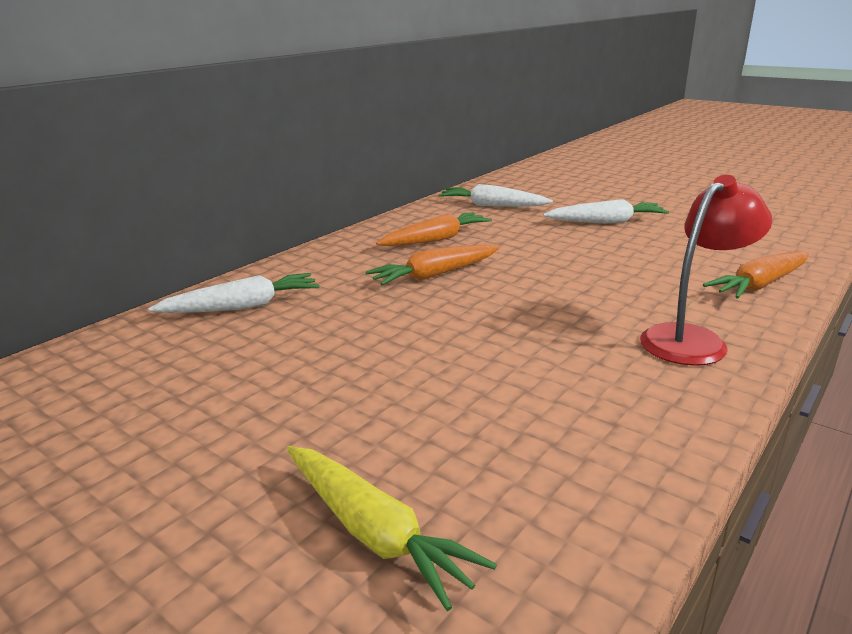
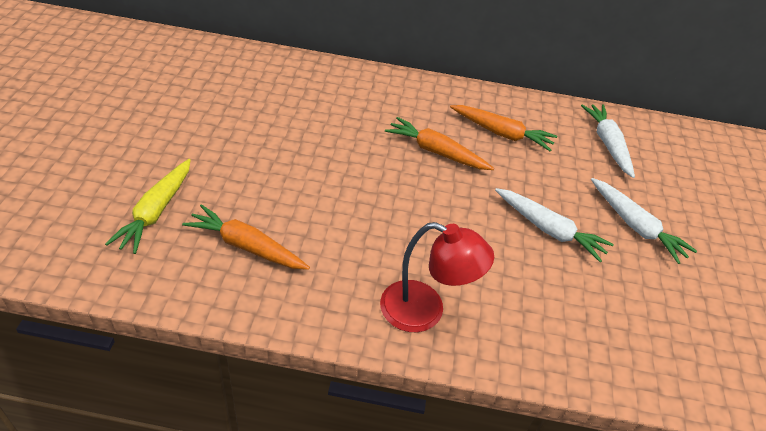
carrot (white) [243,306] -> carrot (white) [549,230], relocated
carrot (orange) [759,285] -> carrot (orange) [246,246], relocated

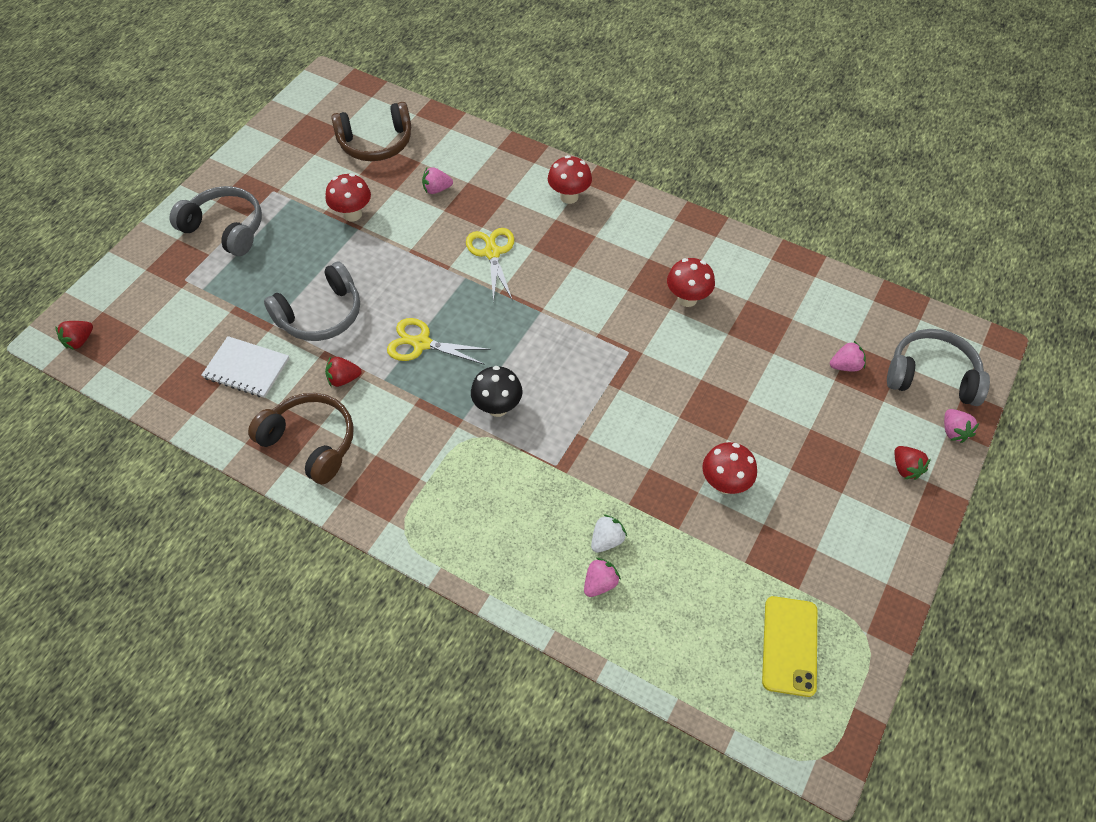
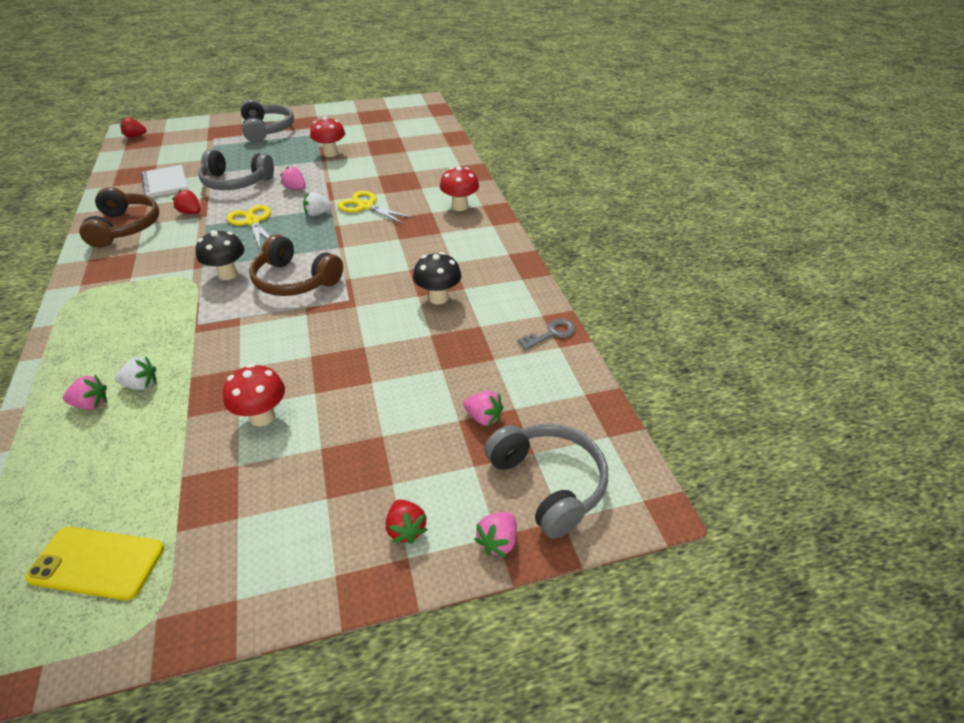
none -> strawberry (white) [317,214]
none -> key (grey) [551,333]
headphones (brown) [376,143] -> headphones (brown) [295,280], relocated
strawberry (pink) [437,189] -> strawberry (pink) [295,188], relocated
mushroom (red) [687,299] -> mushroom (black) [438,298]
scissors (yellow) [492,253] -> scissors (yellow) [366,206], 90 degrees counterclockwise
phone (yellow) [789,645] -> phone (yellow) [97,563], 45 degrees clockwise
strawberry (red) [905,468] -> strawberry (red) [406,529], 45 degrees counterclockwise

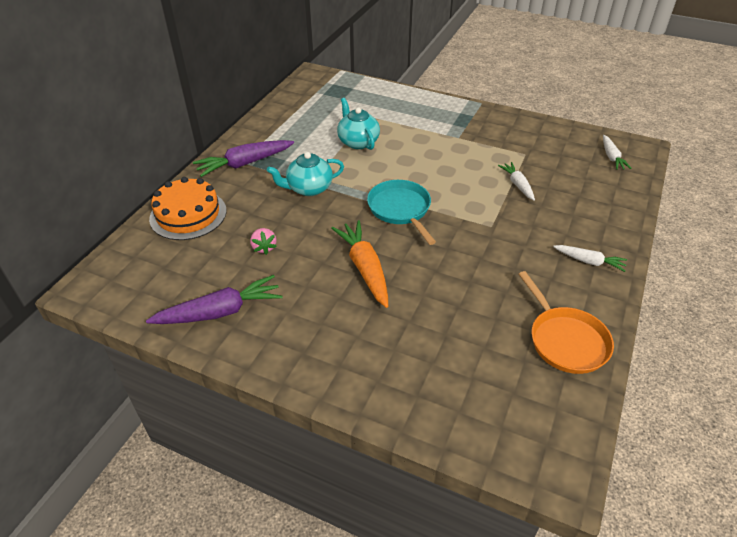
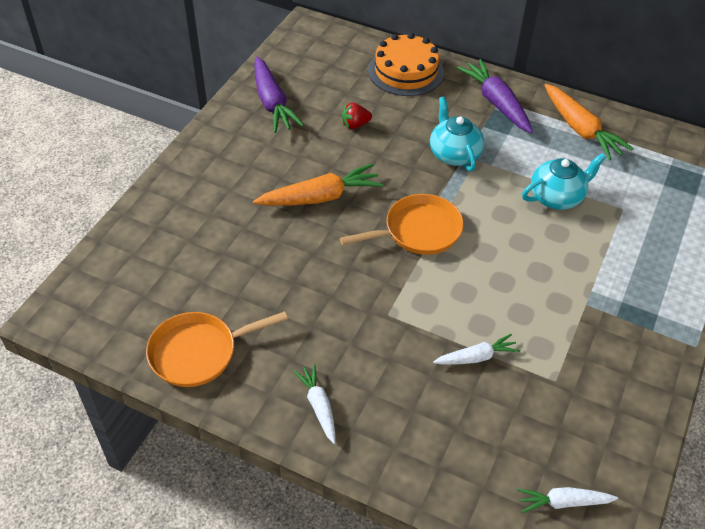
none -> carrot (orange) [580,129]
strawberry (pink) [264,247] -> strawberry (red) [355,125]
pan (turquoise) [400,209] -> pan (orange) [418,231]
carrot (white) [589,261] -> carrot (white) [319,406], 135 degrees clockwise

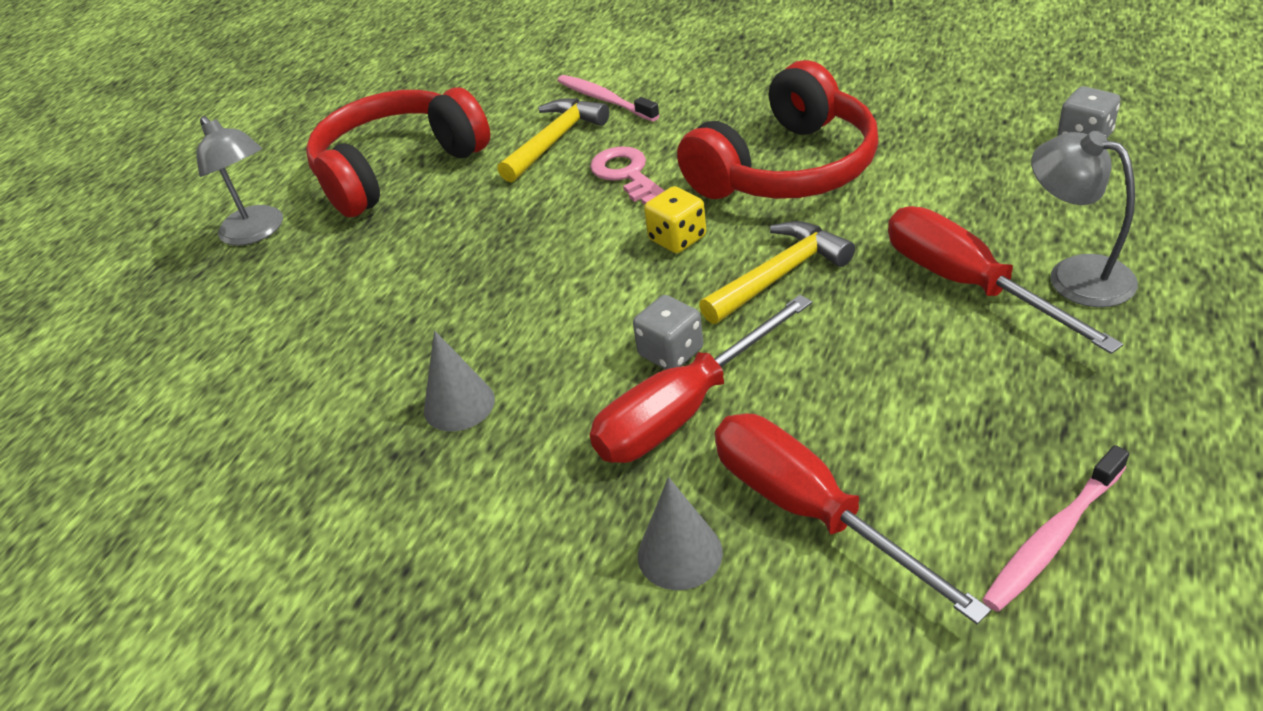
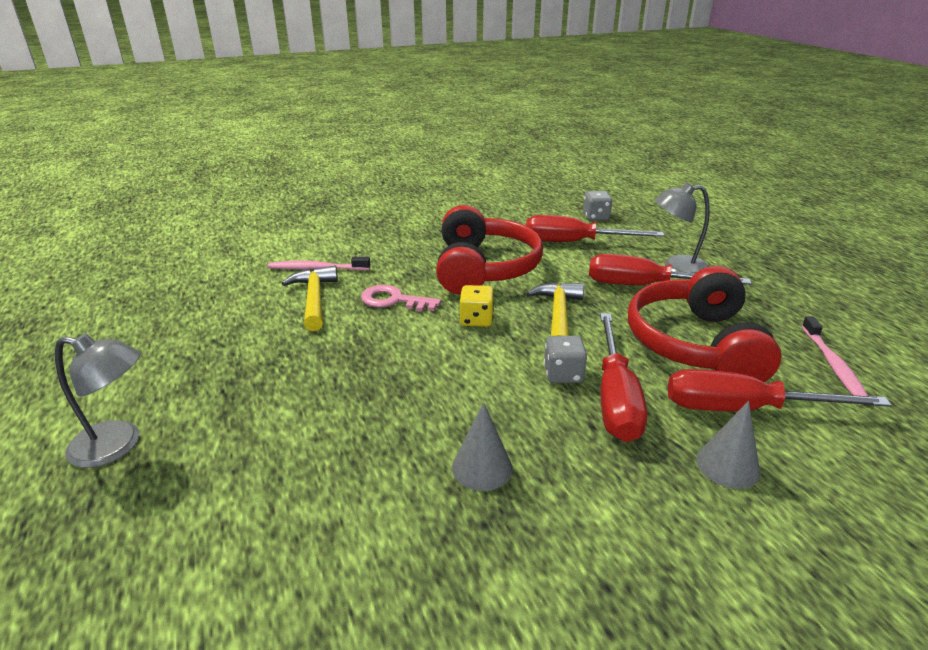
none -> screwdriver (red) [574,242]
headphones (red) [397,169] -> headphones (red) [695,344], relocated

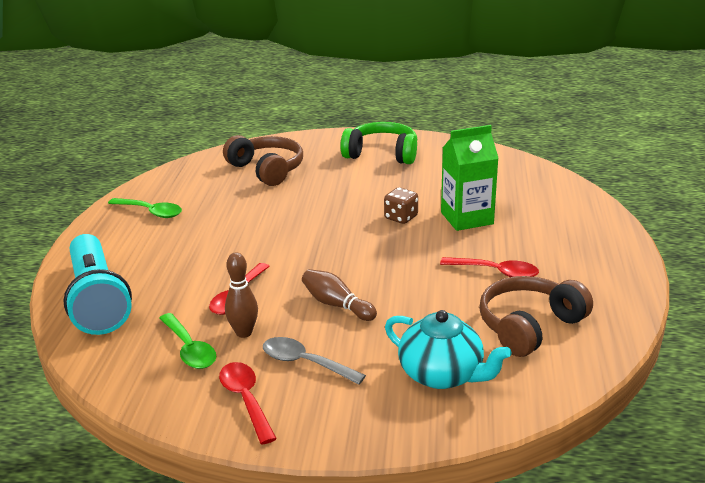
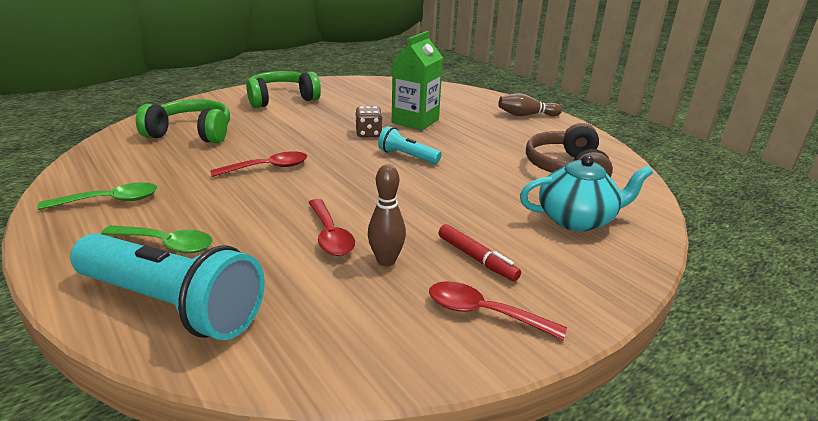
none -> flashlight (turquoise) [407,156]
spoon (green) [189,349] -> spoon (green) [166,244], relocated
bowling pin (brown) [336,305] -> bowling pin (brown) [526,115], relocated
spoon (red) [496,272] -> spoon (red) [268,168], relocated
spoon (grey) [305,363] -> marker (red) [477,258]
headphones (brown) [267,170] -> headphones (green) [192,133]

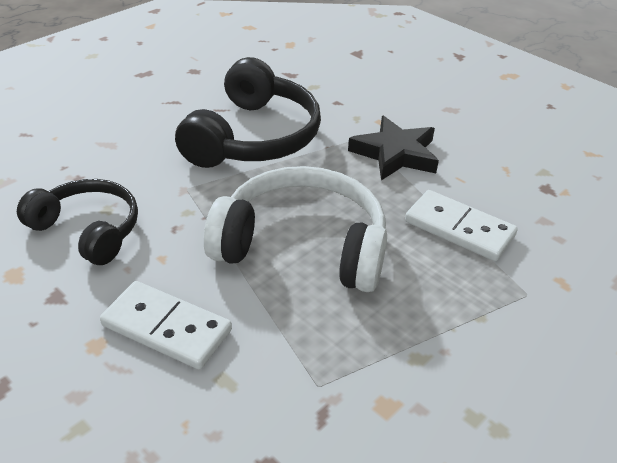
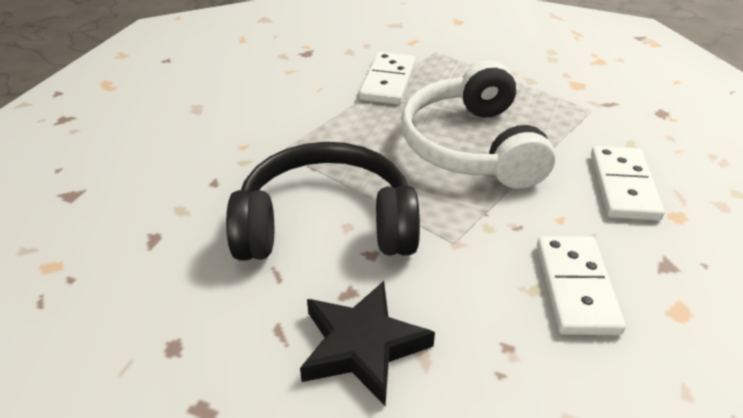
star (black) [395,154] -> star (black) [362,346], relocated
headphones (black) [88,230] -> domino (white) [576,288]

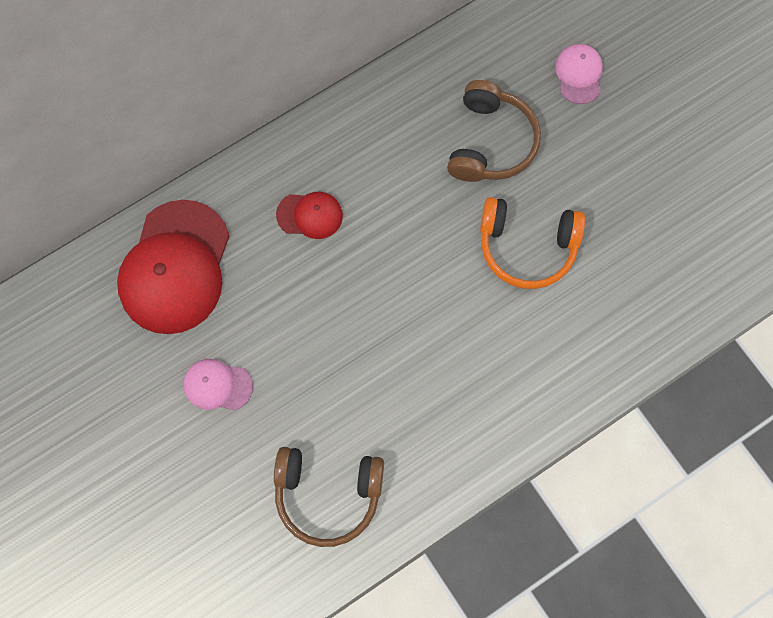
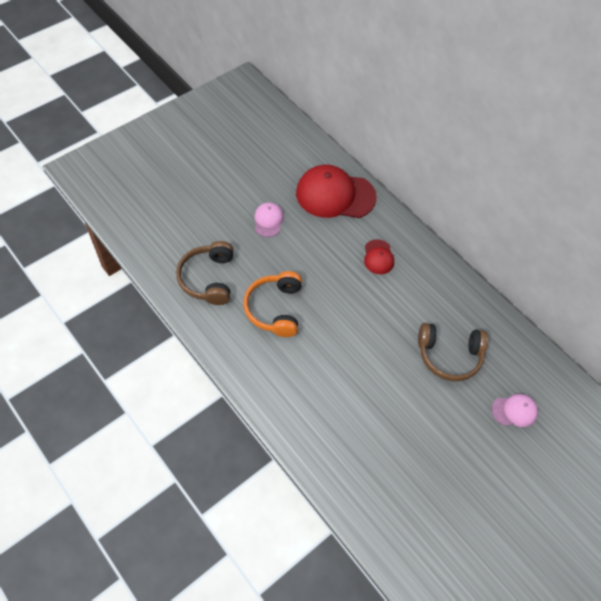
headphones (orange) [527,247] -> headphones (orange) [275,309], relocated

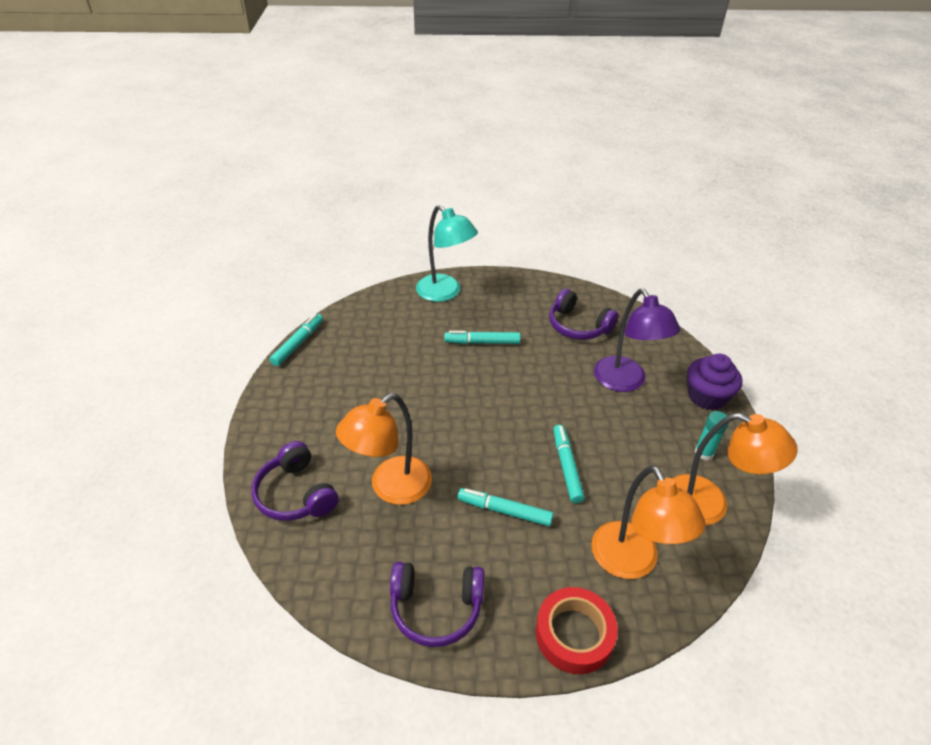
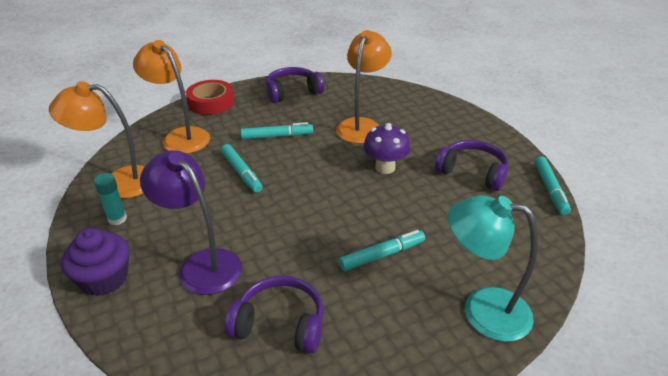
none -> mushroom (purple) [385,167]
headphones (purple) [296,494] -> headphones (purple) [472,172], relocated

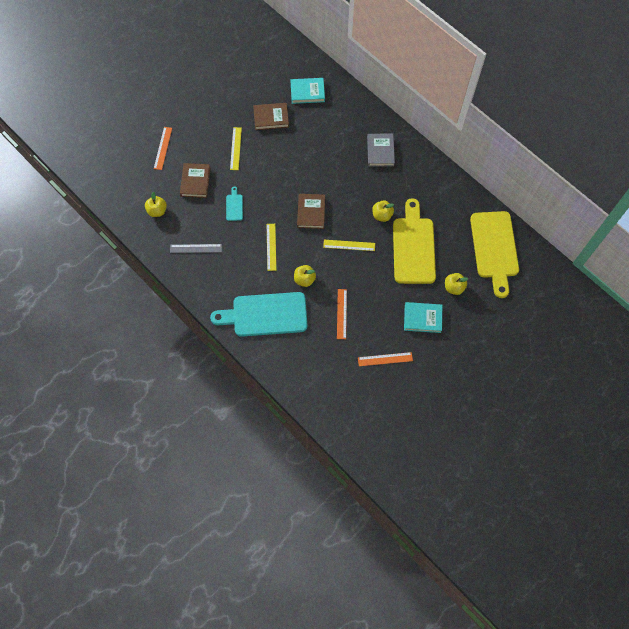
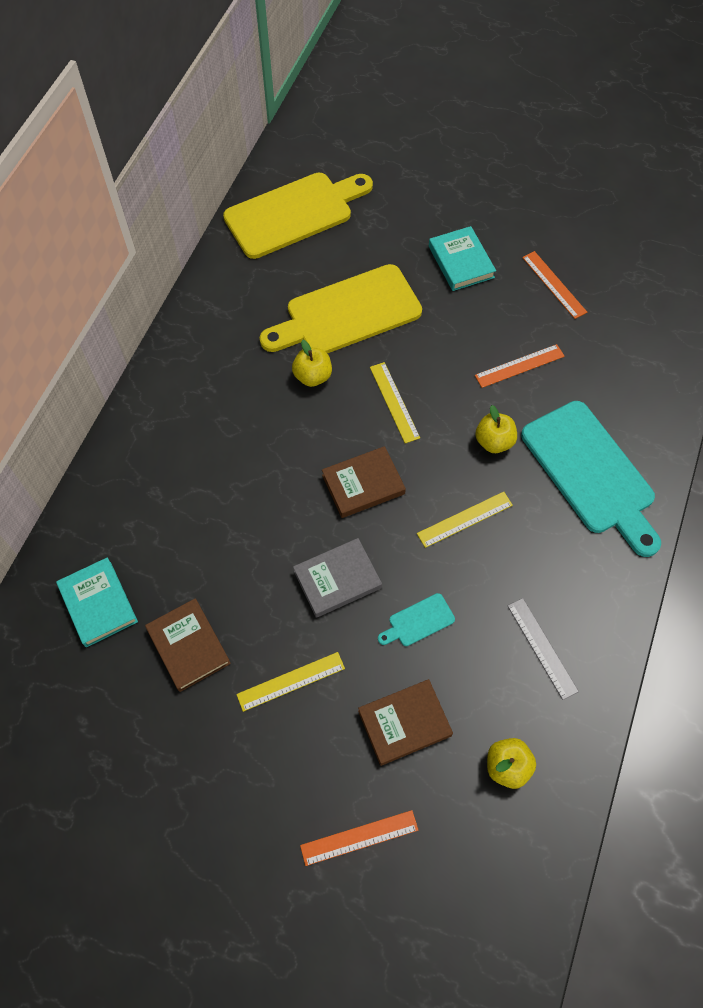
apple (yellow) [454,287] -> none
book (grey) [380,151] -> book (grey) [337,579], relocated

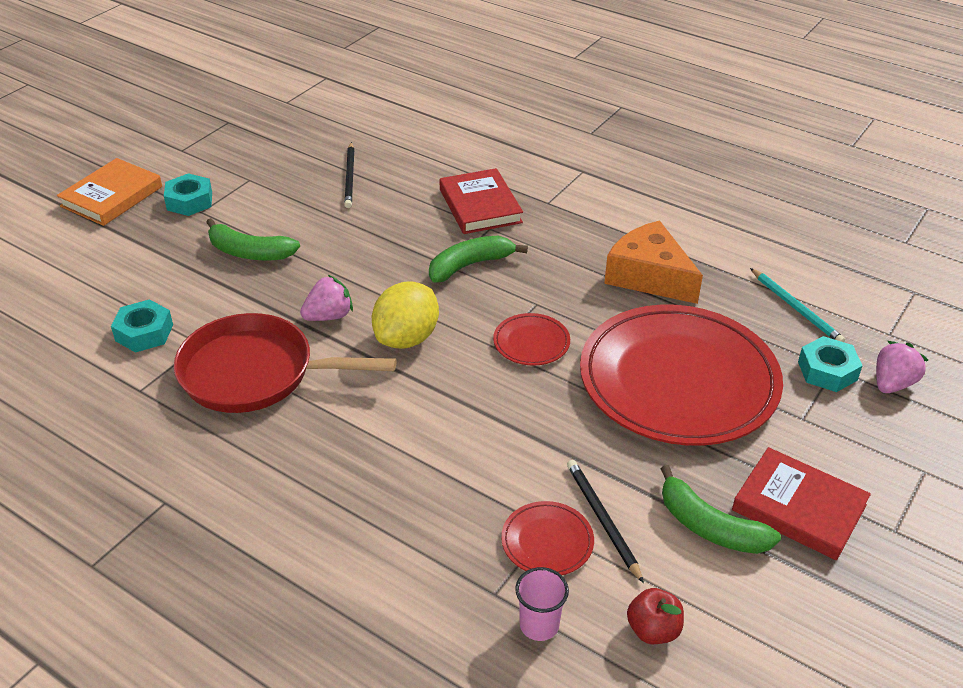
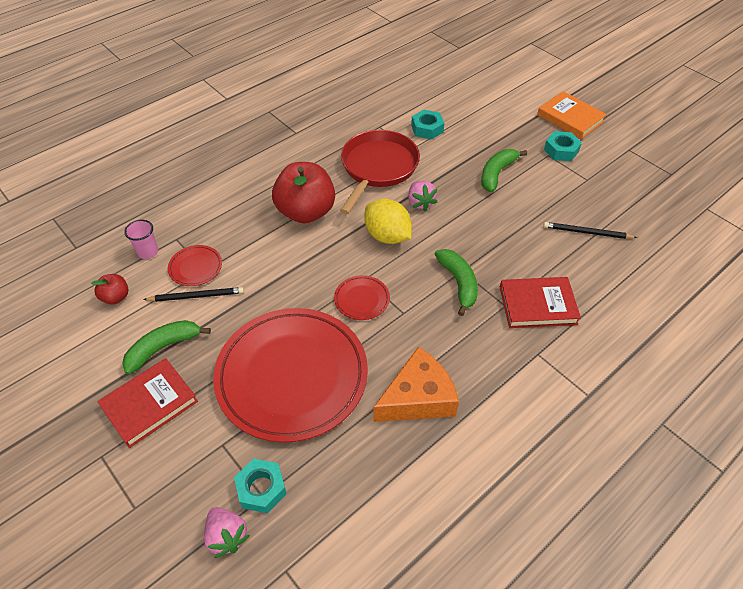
pencil (turquoise) [796,308] -> none
none -> apple (red) [306,212]

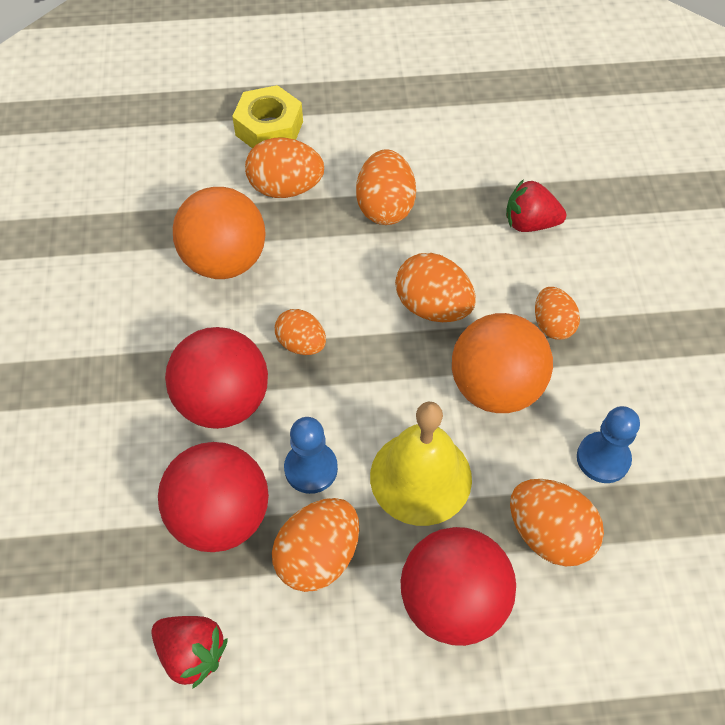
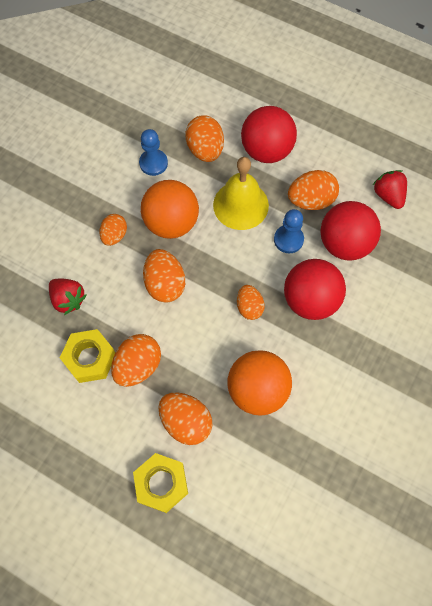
none -> nut (yellow) [90,358]

